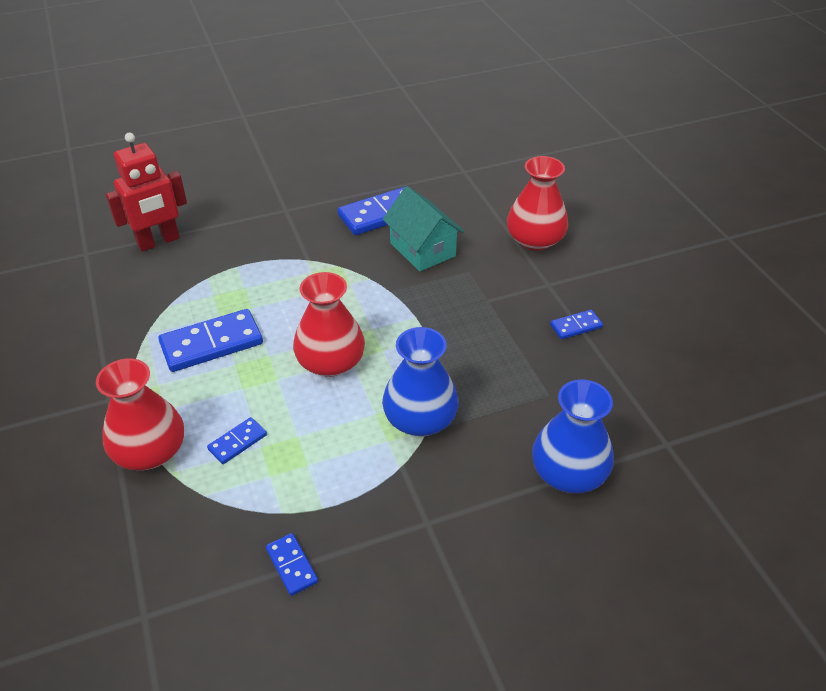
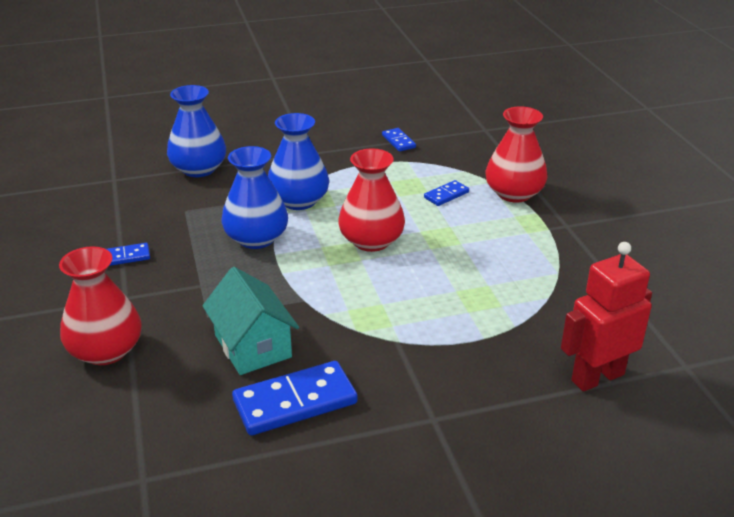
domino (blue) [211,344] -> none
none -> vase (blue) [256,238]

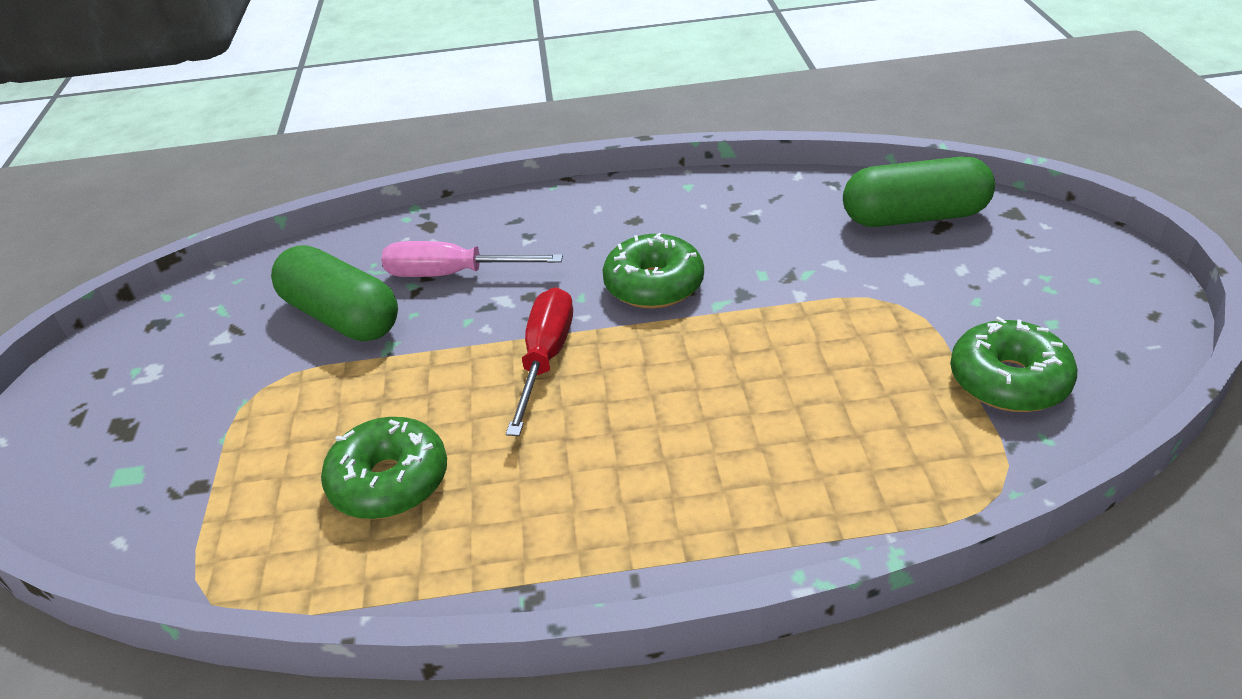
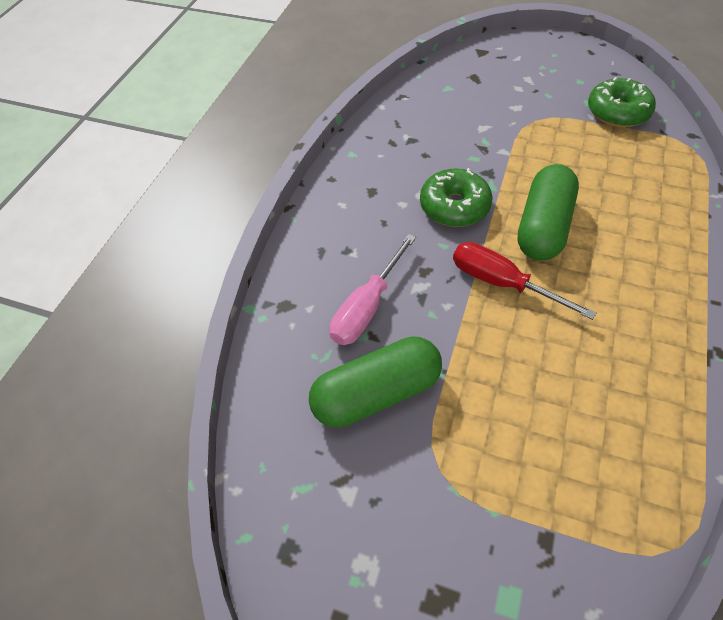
donut (green) [389,481] -> none
capsule (green) [914,217] -> capsule (green) [543,227], relocated

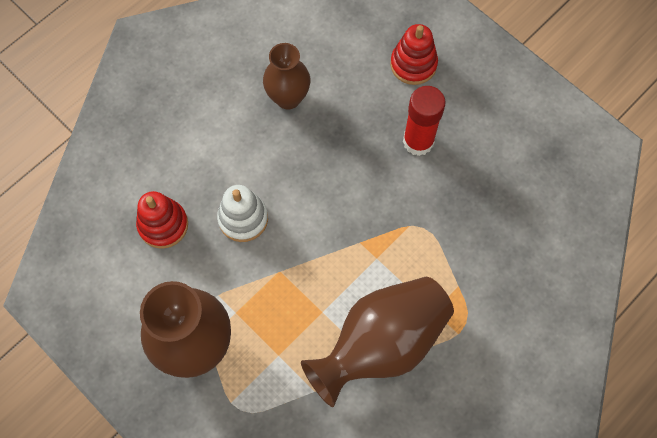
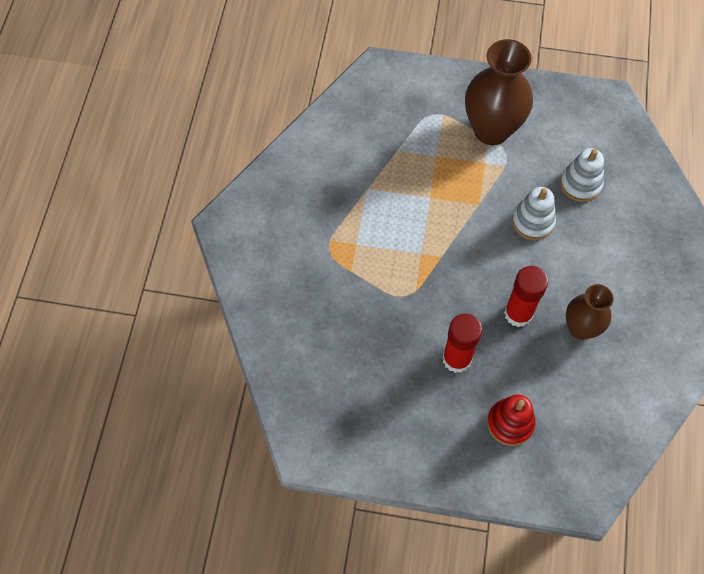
vase (brown) [381,344] -> none
none -> glue stick (red) [518,313]
stacking toy (red) [163,225] -> stacking toy (white) [580,184]

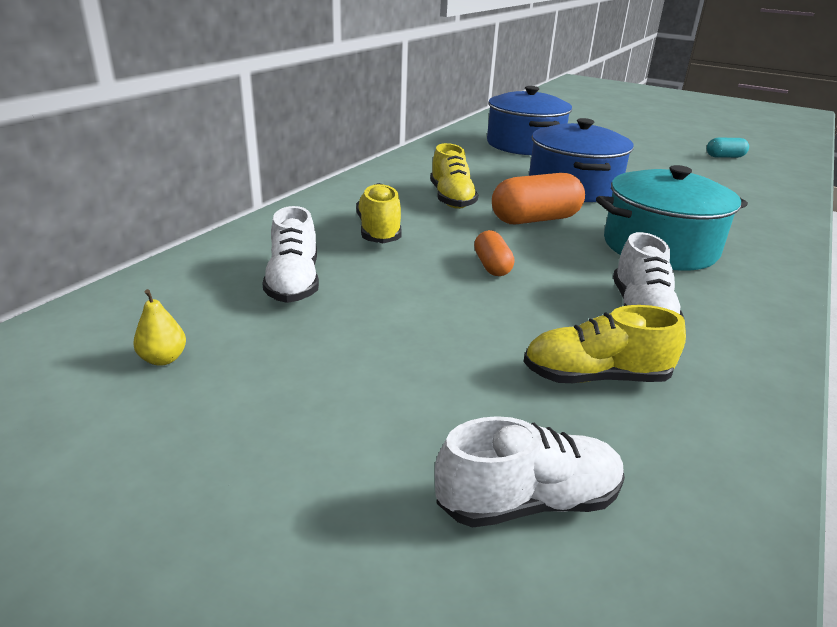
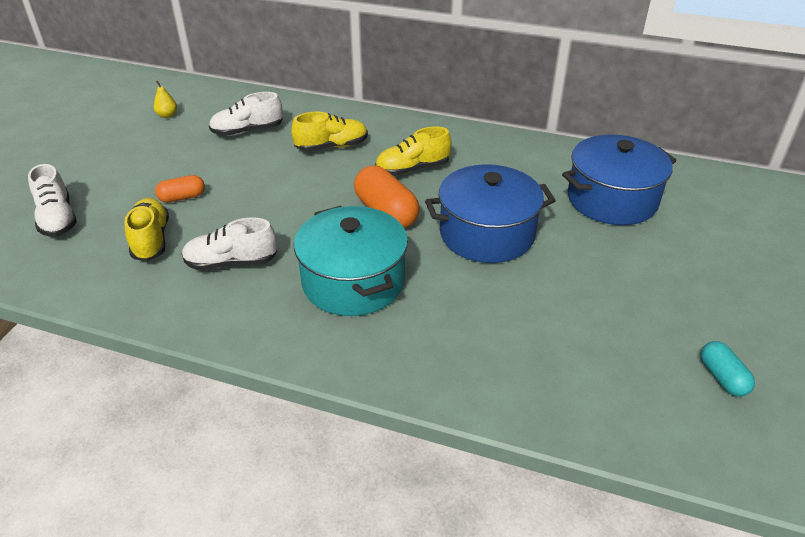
capsule (orange) [492,266] -> capsule (orange) [182,197], relocated

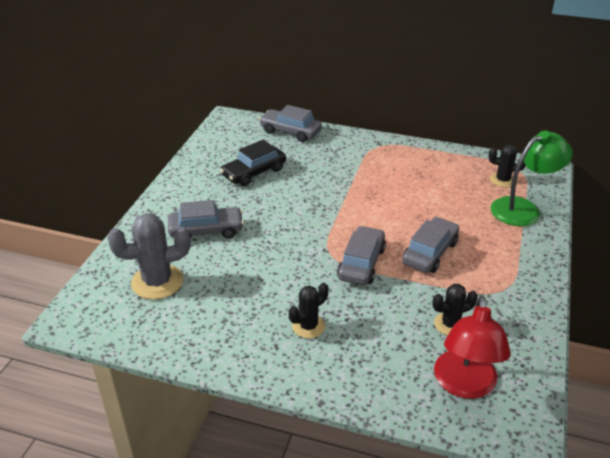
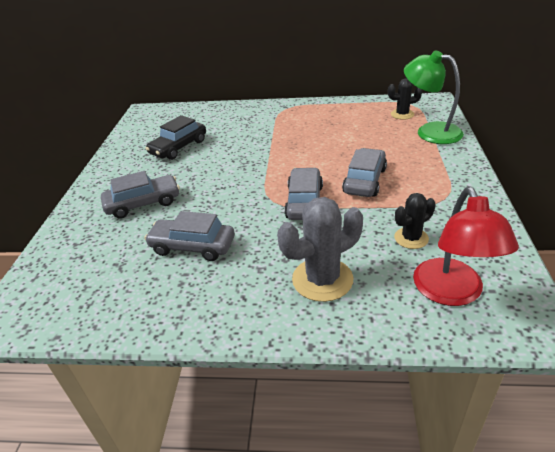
cactus (black) [308,326] -> none
cactus (grey) [157,282] -> cactus (grey) [322,279], relocated
car (grey) [290,132] -> car (grey) [192,246], relocated
lamp (green) [523,208] -> lamp (green) [430,131], 105 degrees counterclockwise

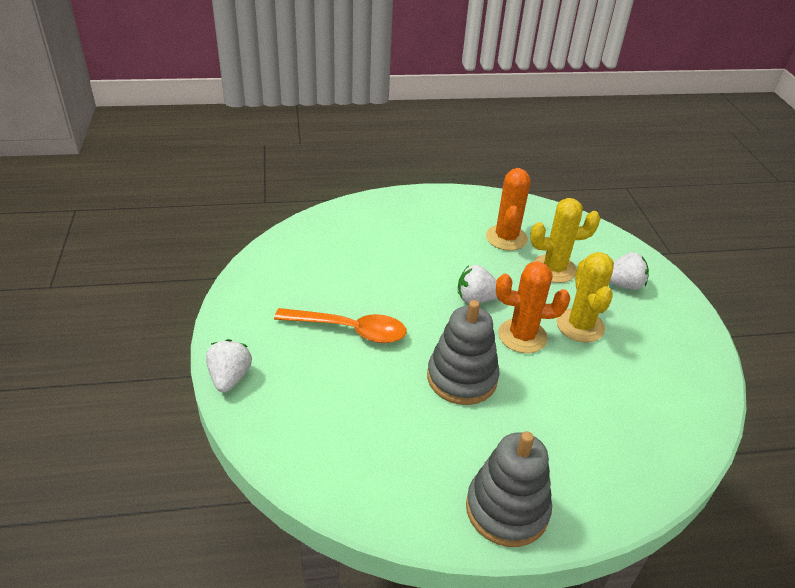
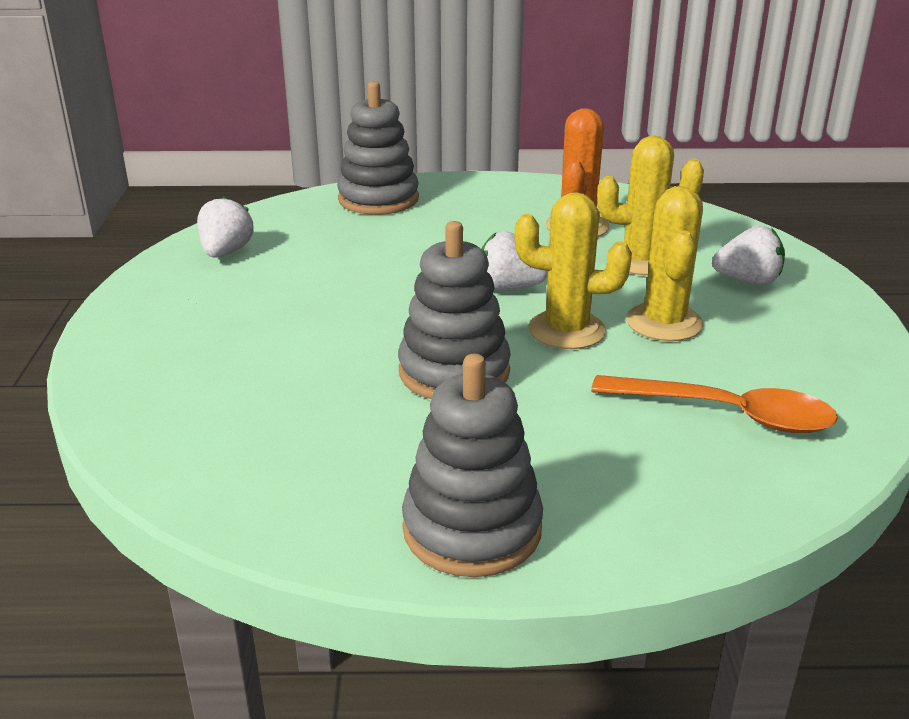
none -> stacking toy (grey) [378,199]
strawberry (white) [230,377] -> strawberry (white) [226,252], relocated
spoon (orange) [349,330] -> spoon (orange) [726,414], relocated
cactus (orange) [522,336] -> cactus (yellow) [567,330]

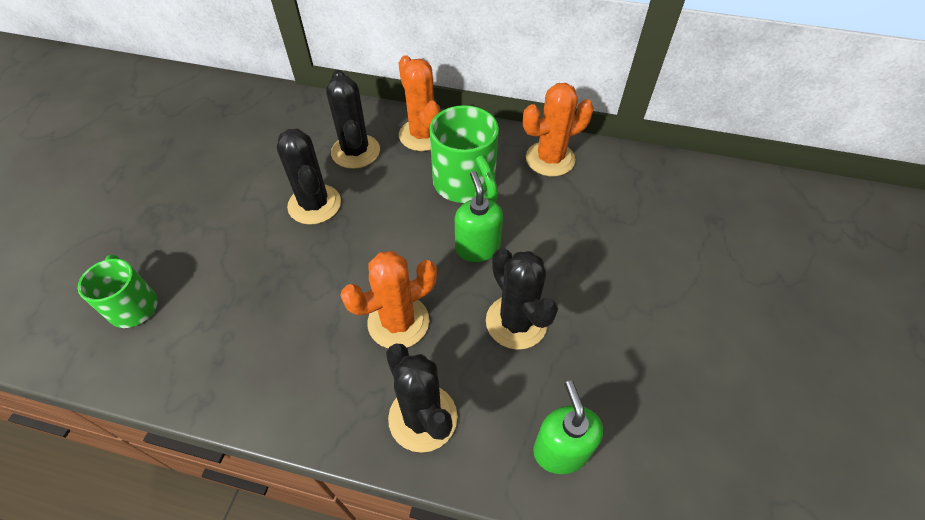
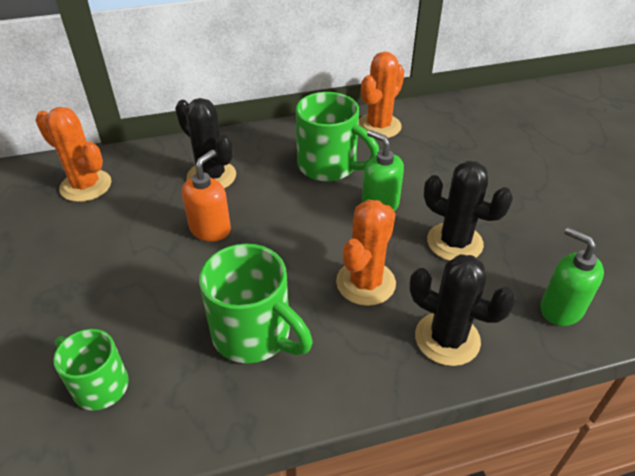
none -> mug (green) [254,335]
cactus (orange) [422,135] -> cactus (orange) [86,186], relocated
cactus (black) [314,204] -> soap dispenser (orange) [210,229]

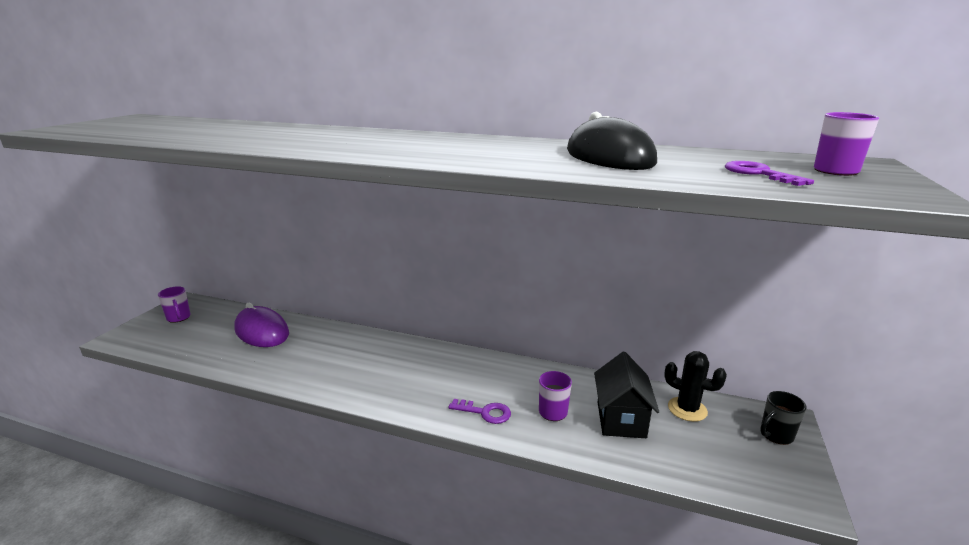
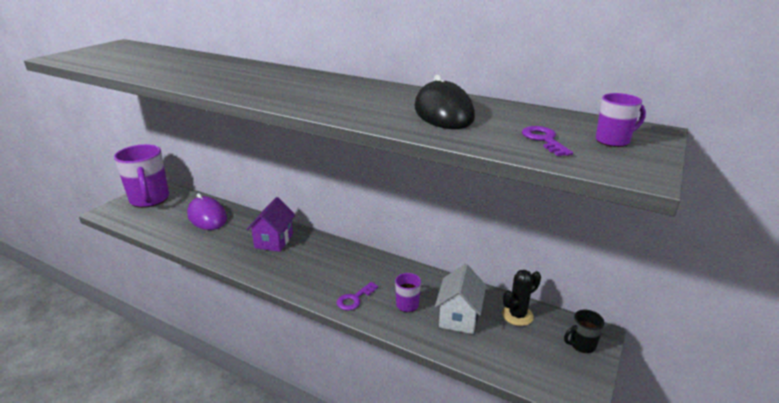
none -> house (purple) [274,241]
house (black) [621,419] -> house (white) [459,317]
key (purple) [485,412] -> key (purple) [354,299], 105 degrees clockwise
cactus (black) [687,409] -> cactus (black) [517,315], 75 degrees counterclockwise
mug (purple) [179,318] -> mug (purple) [150,200], x2.25

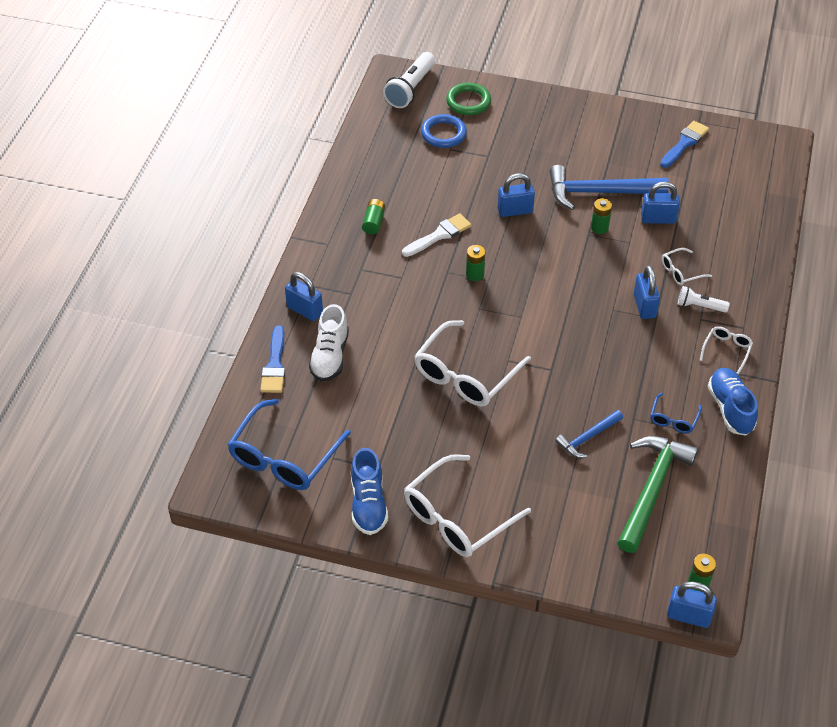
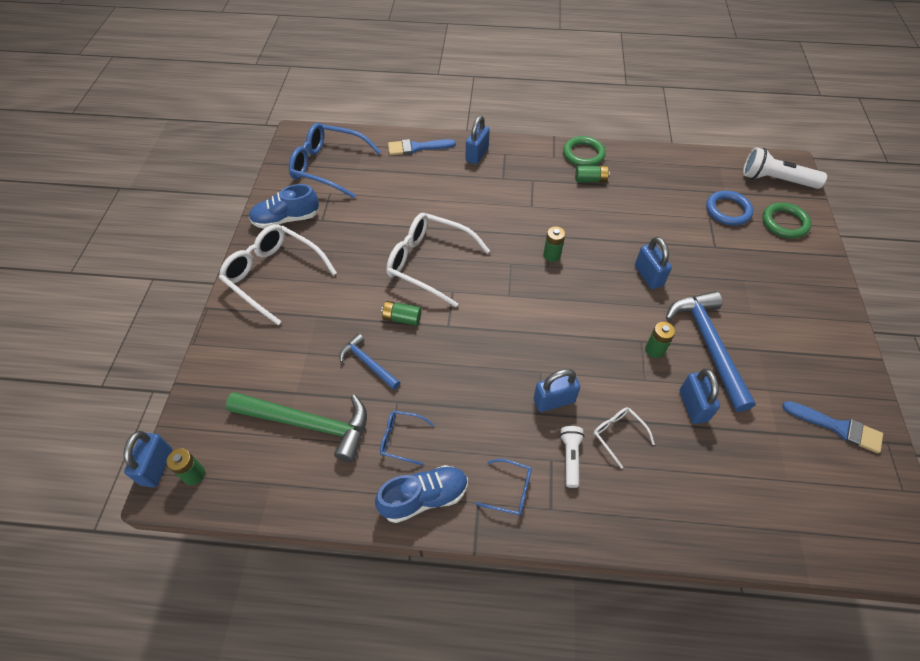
shoe (white) [330,356] -> none
brush (white) [439,235] -> none
none -> battery (green) [402,318]
none -> ring (green) [583,154]
glasses (white) [726,350] -> glasses (blue) [510,490]

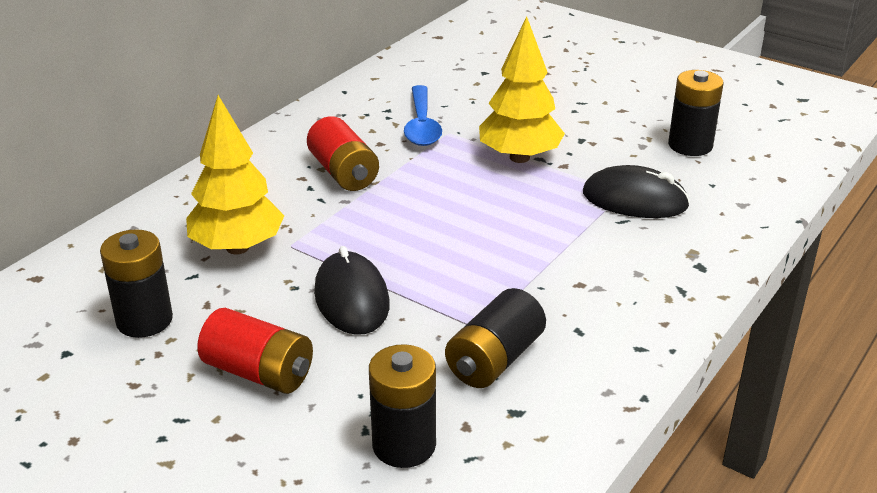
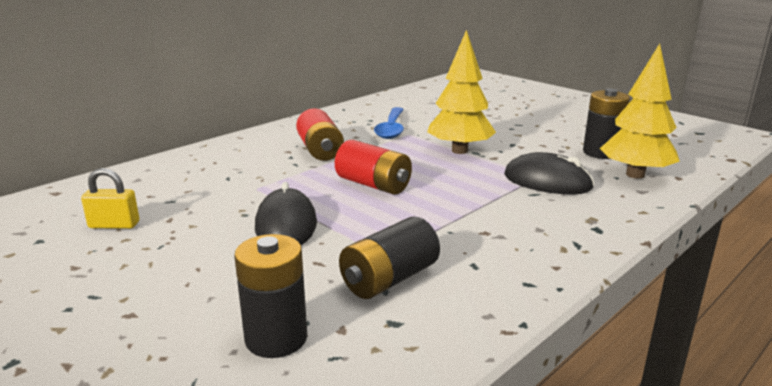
tree (yellow) [237,247] -> tree (yellow) [635,174], relocated
battery (red) [259,372] -> battery (red) [373,185], relocated
battery (black) [144,320] -> padlock (yellow) [114,225]

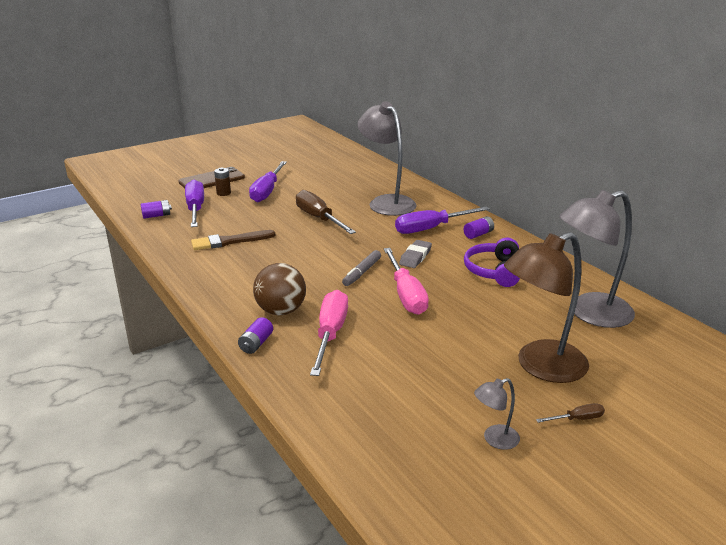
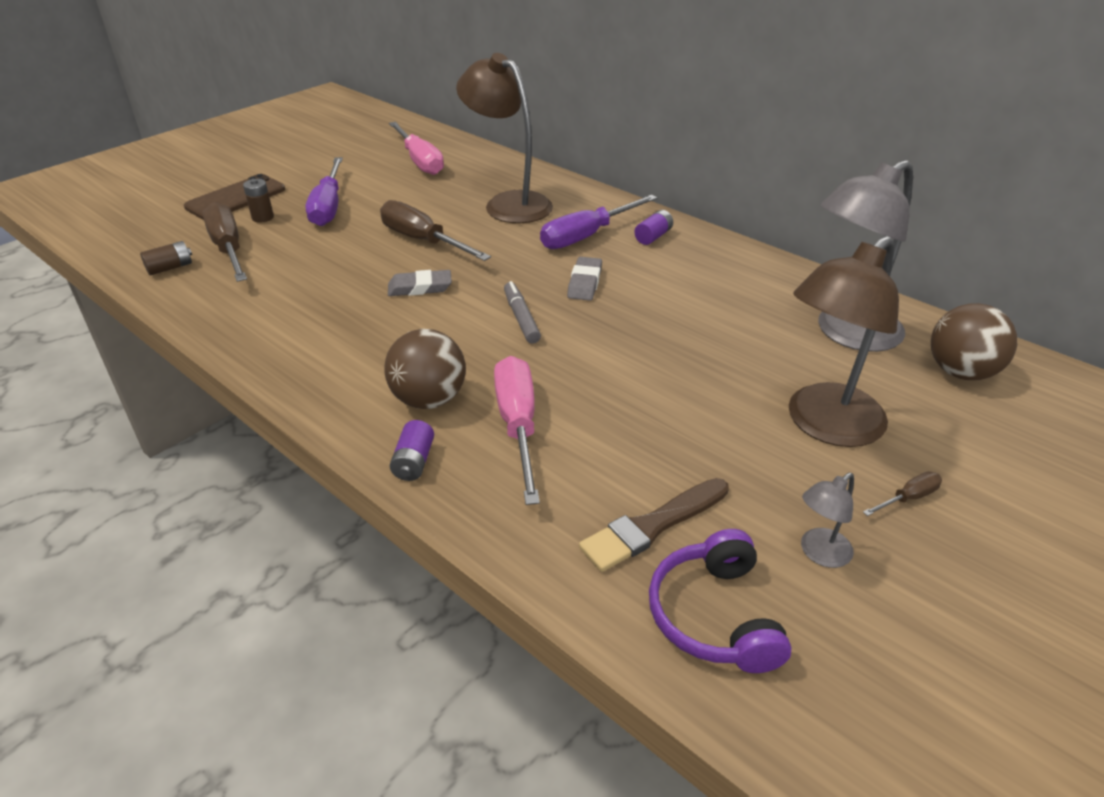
none -> eraser (grey) [420,288]
none -> ball (brown) [960,372]
brush (brown) [229,241] -> brush (brown) [652,526], relocated
screwdriver (pink) [406,294] -> screwdriver (pink) [420,161], relocated
headphones (purple) [494,271] -> headphones (purple) [714,616], relocated
battery (purple) [156,216] -> battery (brown) [170,268]
screwdriver (purple) [195,209] -> screwdriver (brown) [228,249]
lamp (grey) [386,202] -> lamp (brown) [508,203]
marker (grey) [362,272] -> marker (grey) [521,318], 150 degrees clockwise

